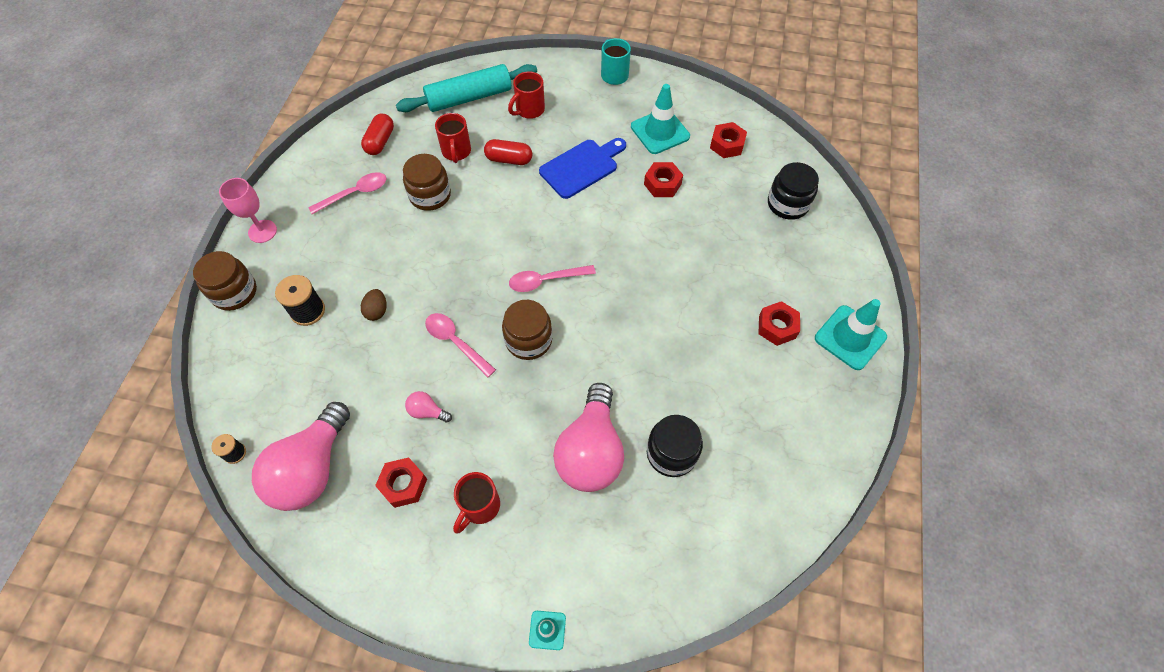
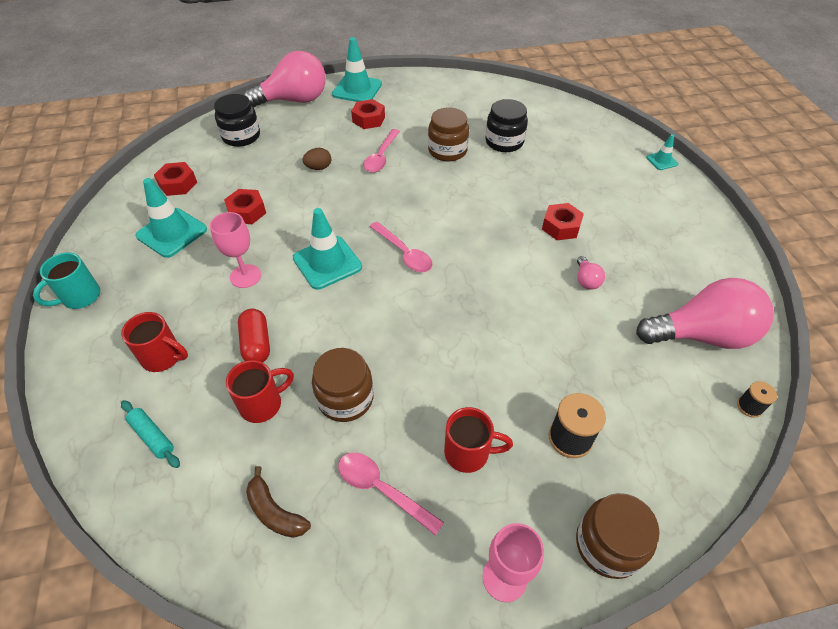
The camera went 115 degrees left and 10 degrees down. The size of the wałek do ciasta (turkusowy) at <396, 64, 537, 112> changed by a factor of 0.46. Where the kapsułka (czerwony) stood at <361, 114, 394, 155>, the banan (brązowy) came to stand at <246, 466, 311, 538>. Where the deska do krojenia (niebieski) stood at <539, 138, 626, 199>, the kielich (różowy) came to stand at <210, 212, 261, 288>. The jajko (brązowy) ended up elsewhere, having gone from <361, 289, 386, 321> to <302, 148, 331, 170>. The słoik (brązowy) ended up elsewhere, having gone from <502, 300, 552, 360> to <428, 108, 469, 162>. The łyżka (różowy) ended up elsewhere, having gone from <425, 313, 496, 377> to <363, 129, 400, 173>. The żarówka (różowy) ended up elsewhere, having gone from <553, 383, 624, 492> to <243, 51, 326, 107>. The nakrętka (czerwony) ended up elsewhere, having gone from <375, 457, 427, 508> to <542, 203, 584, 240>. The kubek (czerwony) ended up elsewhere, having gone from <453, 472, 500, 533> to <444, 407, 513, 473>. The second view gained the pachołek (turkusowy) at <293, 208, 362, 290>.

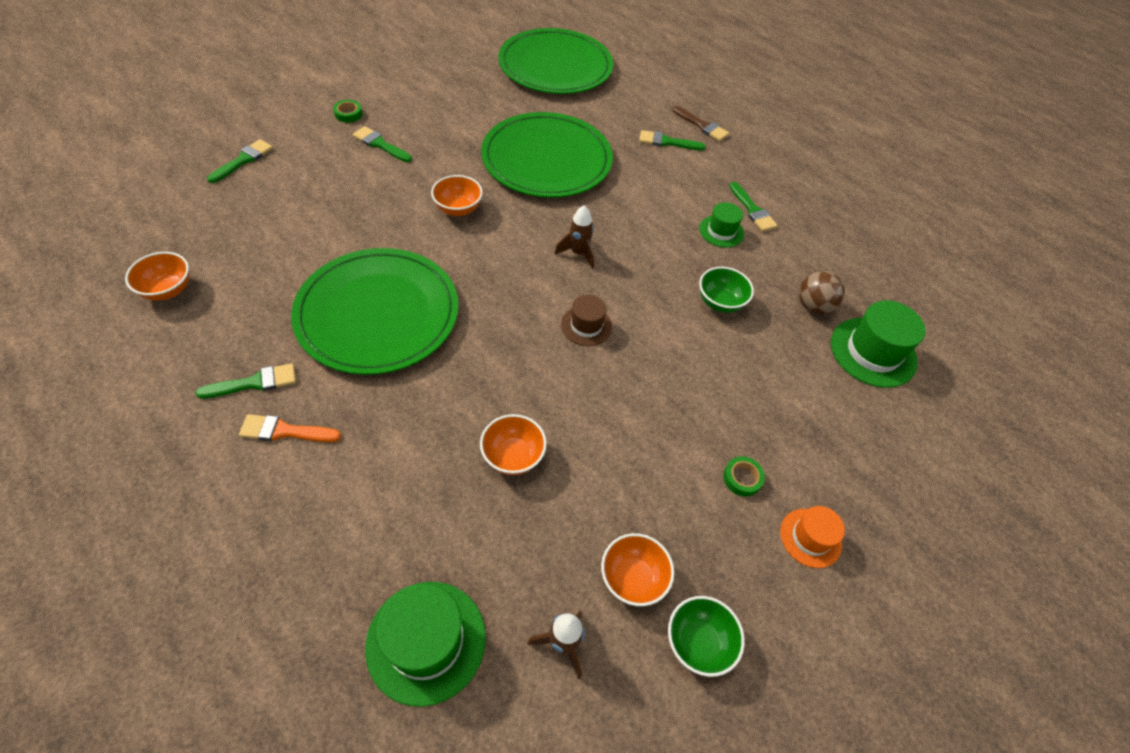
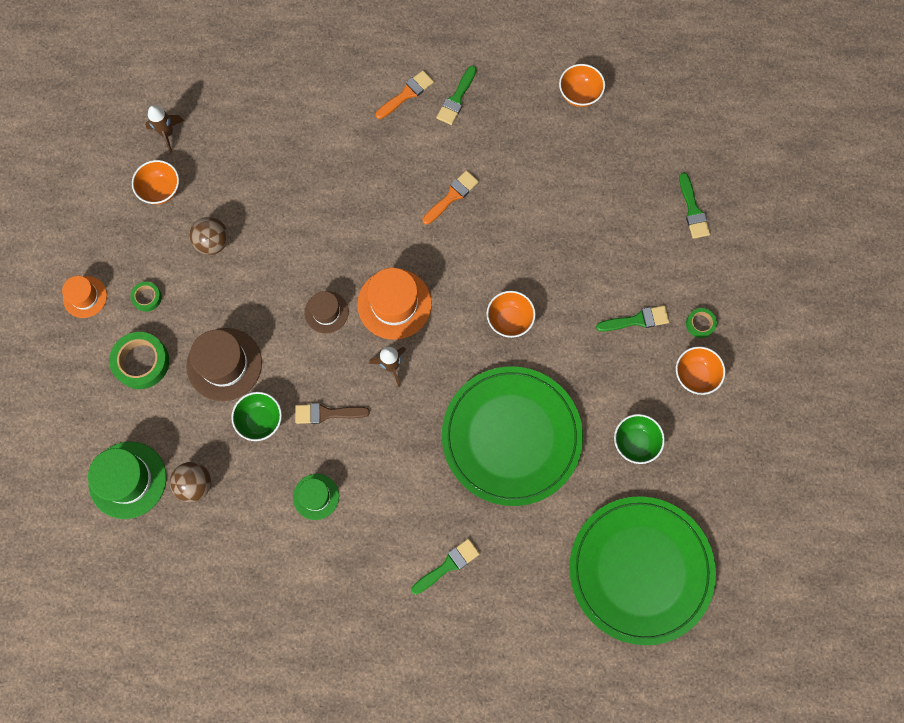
The camera went 140 degrees right and 20 degrees up. The pędzel (brązowy) ended up elsewhere, having gone from <673, 106, 729, 141> to <295, 403, 370, 424>. The second view lost the pędzel (zielony) at <730, 182, 778, 232>. Where the talerz (zielony) stood at <291, 248, 458, 375>, the pędzel (pomarańczowy) came to stand at <423, 170, 479, 225>. The miska (pomarańczowy) ended up elsewhere, having gone from <480, 414, 547, 475> to <676, 346, 725, 395>. The second view lost the kapelusz (zielony) at <365, 582, 486, 707>. The miska (zielony) ended up elsewhere, having gone from <668, 596, 745, 677> to <614, 414, 665, 464>. The second view gained the piłka (brązowy) at <189, 217, 228, 255>. The second view gained the kapelusz (pomarańczowy) at <357, 268, 432, 340>. The second view gained the kapelusz (brązowy) at <186, 328, 262, 401>. The second view gained the taśma klejąca (zielony) at <109, 332, 169, 389>.

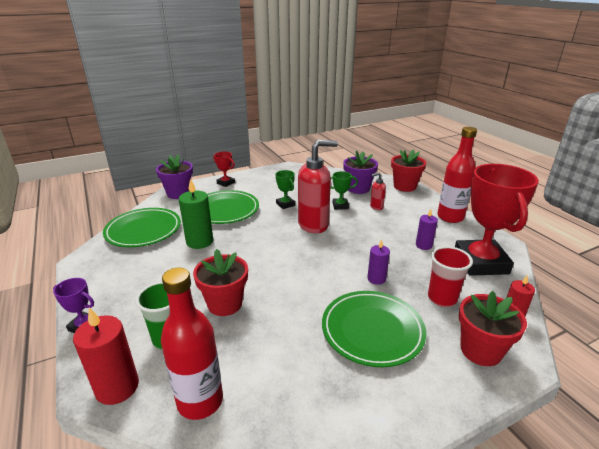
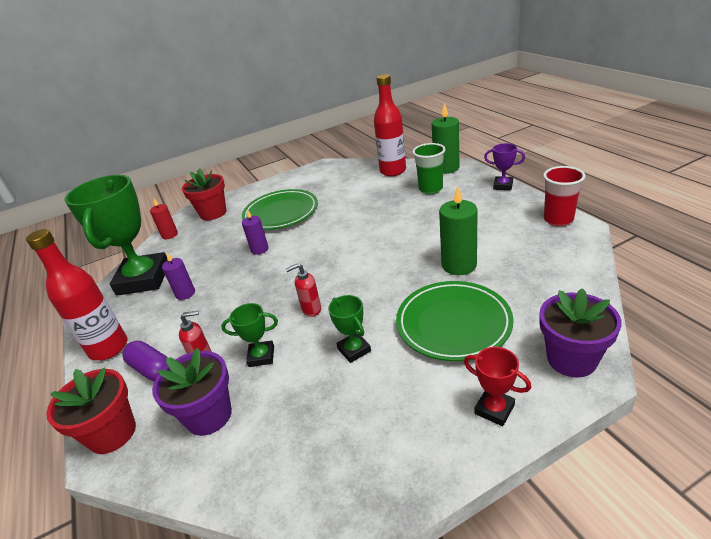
The camera went 175 degrees left and 5 degrees up. The size of the dozownik mydła (czerwony) at <298, 140, 338, 233> changed by a factor of 0.46. What was the puchar (czerwony) at <455, 164, 539, 276> turned into the puchar (zielony) at <64, 175, 168, 296>. The second view lost the talerz (zielony) at <103, 208, 181, 247>. The szklanka (czerwony) ended up elsewhere, having gone from <428, 246, 473, 307> to <543, 166, 586, 226>. The second view lost the doniczka (czerwony) at <193, 249, 248, 316>. What was the świeca (czerwony) at <73, 307, 139, 405> turned into the świeca (zielony) at <432, 103, 460, 174>. The second view gained the kapsułka (fioletowy) at <123, 341, 168, 381>.

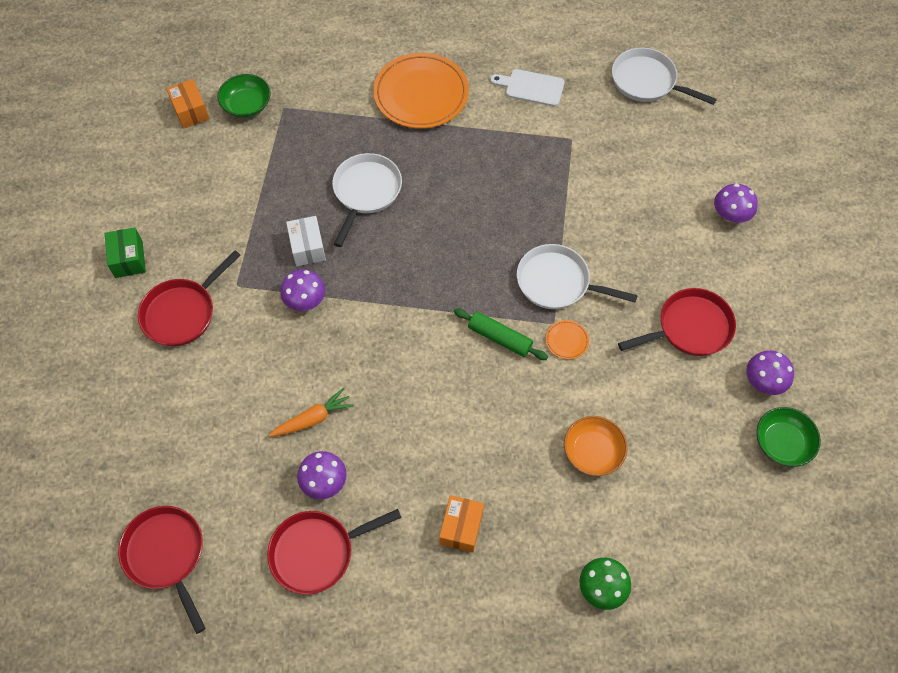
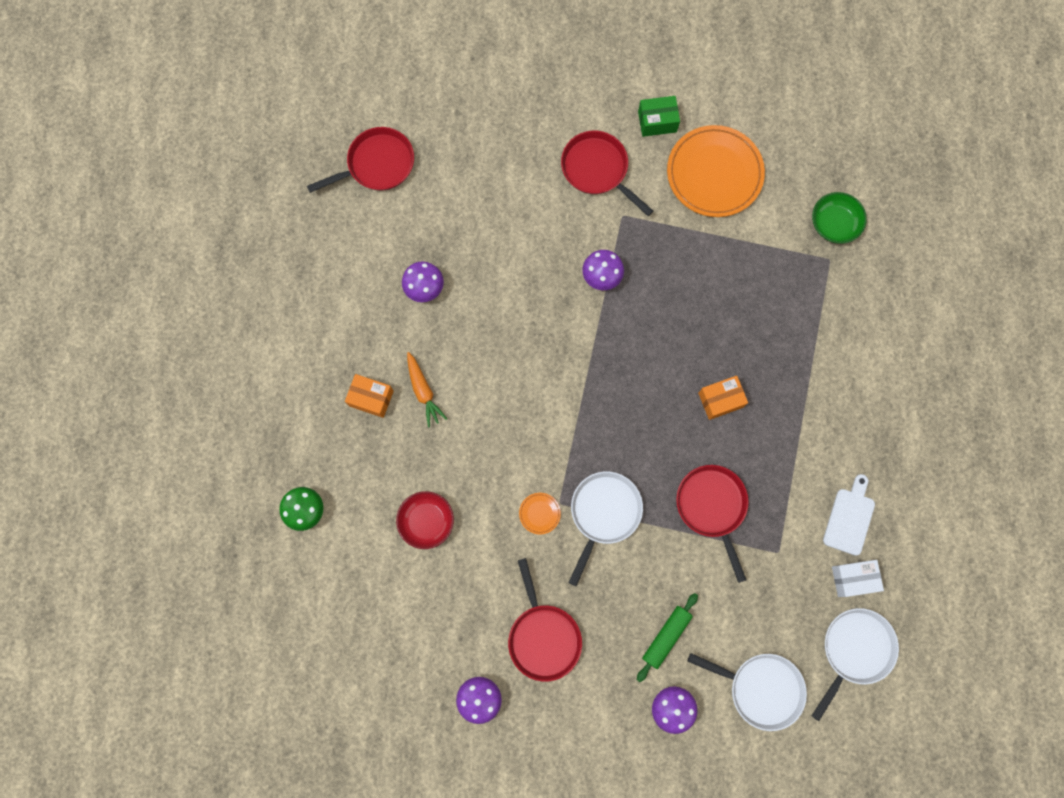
The camera went 95 degrees right and 15 degrees up. The talerz (pomarańczowy) ended up elsewhere, having gone from <373, 53, 469, 129> to <667, 125, 765, 217>. The pudełko (pomarańczowy) ended up elsewhere, having gone from <166, 79, 210, 129> to <698, 376, 748, 420>. The patelnia (biały) ended up elsewhere, having gone from <332, 153, 402, 247> to <688, 653, 807, 731>. The pudełko (biały) ended up elsewhere, having gone from <286, 216, 326, 266> to <832, 560, 884, 597>. The wałek do ciasta (zielony) ended up elsewhere, having gone from <454, 308, 548, 360> to <637, 593, 698, 682>. The marchewka (pomarańczowy) ended up elsewhere, having gone from <269, 388, 354, 437> to <407, 352, 447, 427>. The second view lost the miska (zielony) at <756, 407, 821, 467>. What was the miska (pomarańczowy) at <564, 416, 628, 476> turned into the miska (czerwony) at <396, 491, 454, 549>. The patelnia (czerwony) ended up elsewhere, having gone from <267, 509, 402, 594> to <676, 465, 749, 583>.

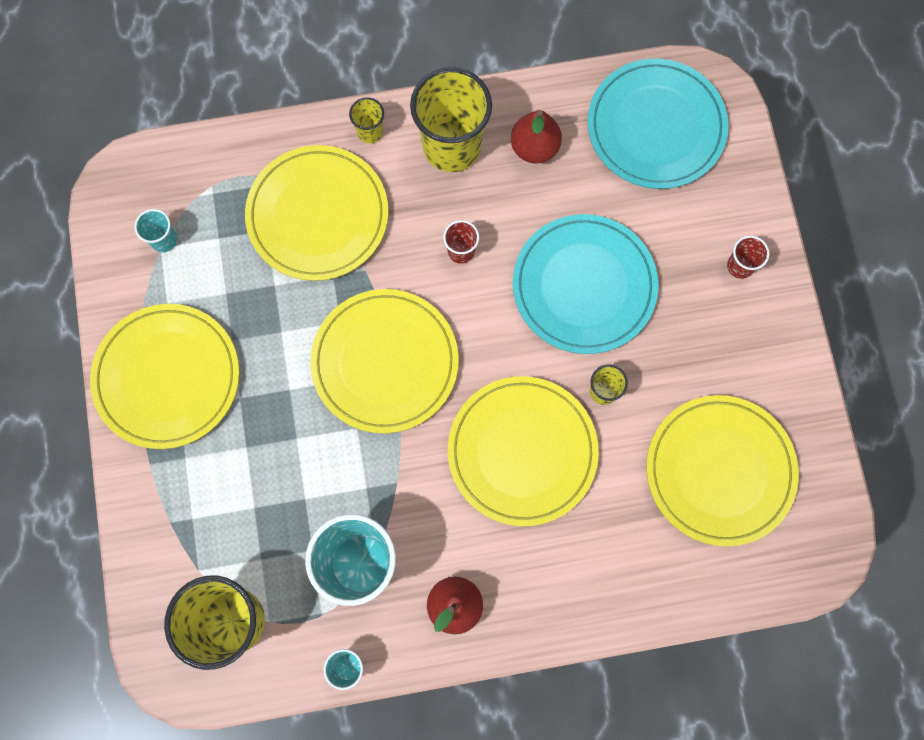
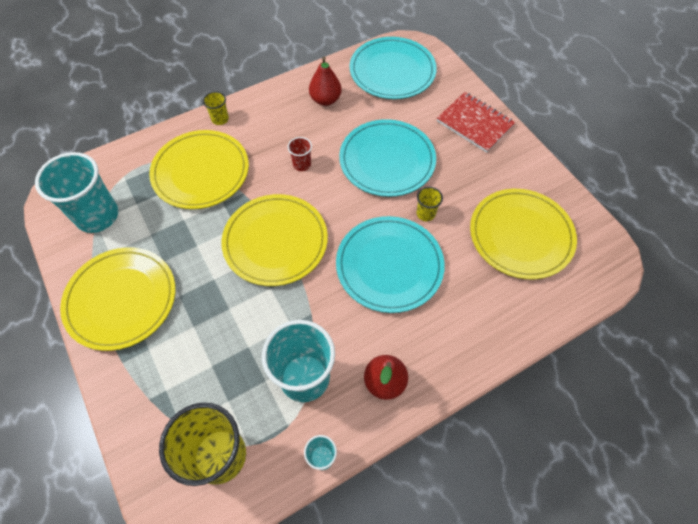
The camera went 20 degrees left and 15 degrees down. The second view lost the szklanka (żółty) at <410, 67, 492, 172>. The size of the szklanka (turkusowy) at <134, 209, 177, 253> changed by a factor of 2.22. Where the szklanka (czerwony) stood at <727, 236, 769, 279>, the zeszyt (czerwony) came to stand at <437, 92, 516, 153>. What was the talerz (żółty) at <448, 376, 599, 526> turned into the talerz (turkusowy) at <336, 216, 445, 313>.

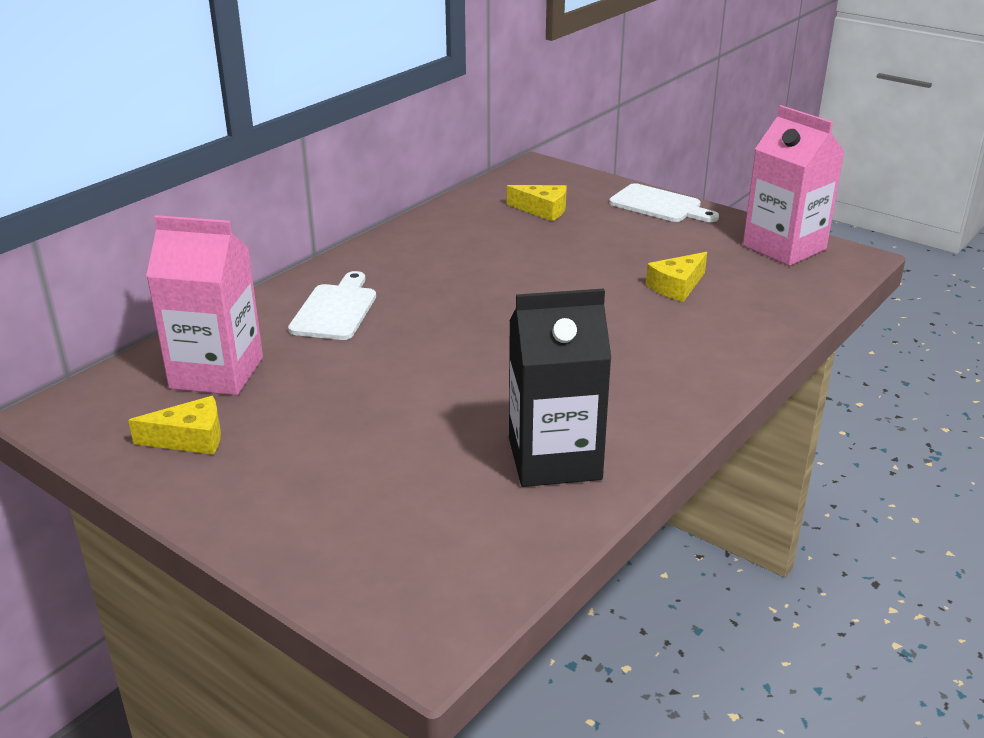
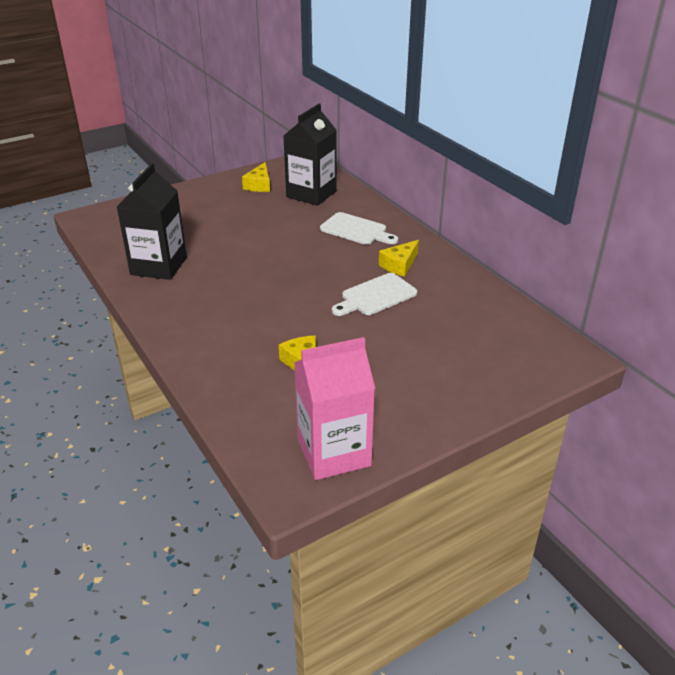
The camera went 110 degrees right and 5 degrees up. The deska do krojenia (biały) ended up elsewhere, having gone from <609, 183, 719, 222> to <332, 273, 417, 316>. The ser (żółty) ended up elsewhere, having gone from <507, 185, 567, 221> to <379, 240, 419, 277>. What was the karton mleka (różowy) at <146, 215, 263, 395> turned into the karton mleka (czarny) at <283, 104, 337, 206>.

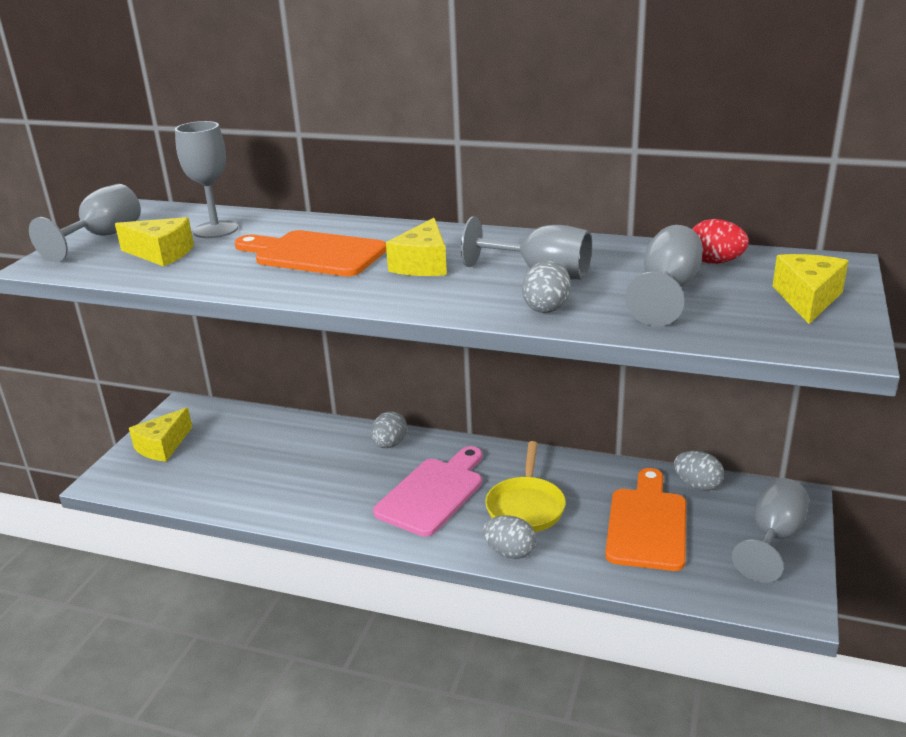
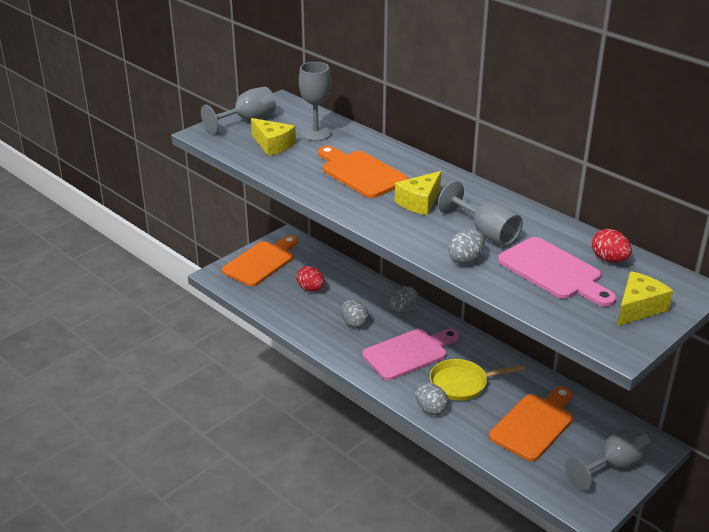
The camera went 25 degrees right and 5 degrees up. Where the kielich (szary) stood at <625, 225, 703, 326>, the deska do krojenia (różowy) came to stand at <498, 237, 616, 307>. Where the ser (żółty) stood at <129, 407, 192, 462>, the deska do krojenia (pomarańczowy) came to stand at <222, 236, 298, 286>. The patelnia (żółty) at <485, 441, 566, 532> ended up facing another way, 45 degrees clockwise from before. The jajko (szary) ended up elsewhere, having gone from <674, 451, 724, 491> to <341, 299, 369, 328>. The second view gained the jajko (czerwony) at <296, 266, 324, 291>.

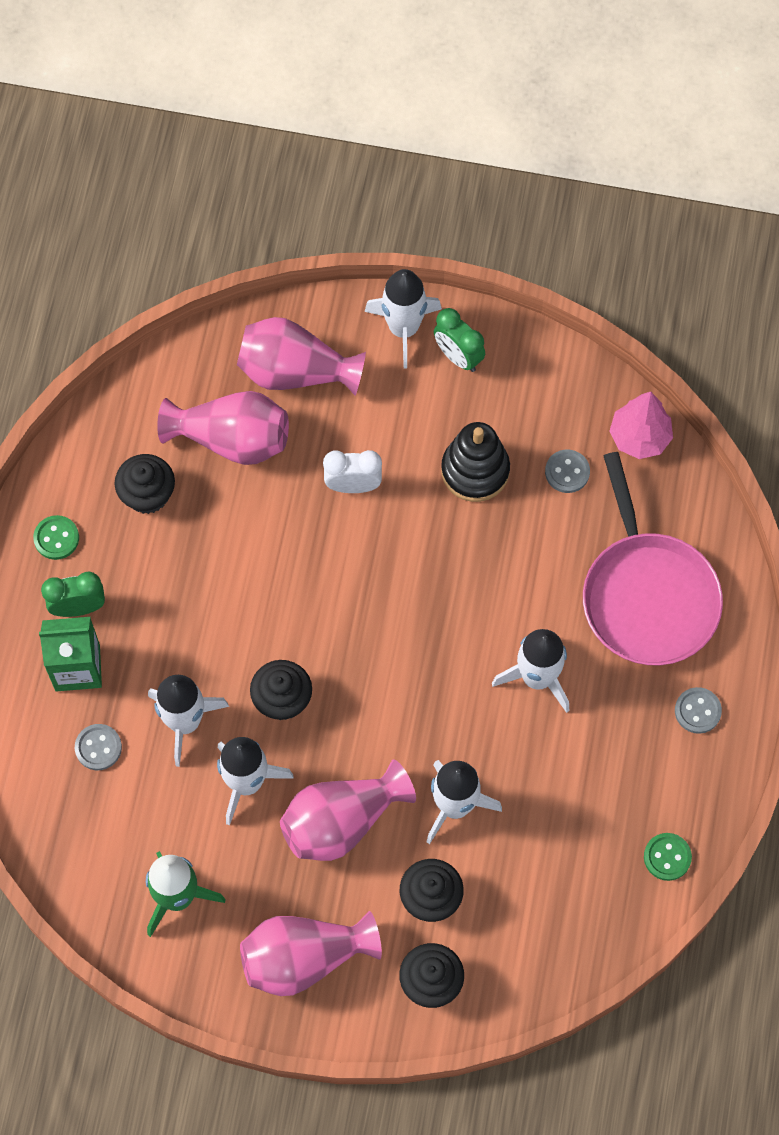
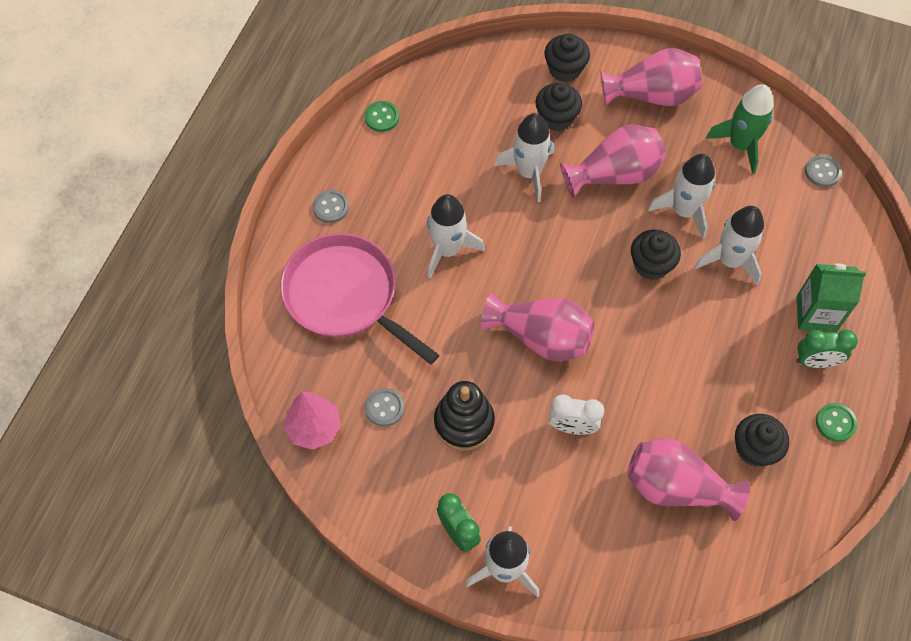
The camera went 170 degrees left and 5 degrees down. The wazon (różowy) ended up elsewhere, having gone from <237, 317, 366, 396> to <481, 292, 595, 362>. The patelnia (różowy) at <583, 452, 723, 665> ended up facing another way, 45 degrees counterclockwise from before. The guzik (szary) ended up elsewhere, having gone from <75, 724, 122, 770> to <805, 155, 842, 187>.

